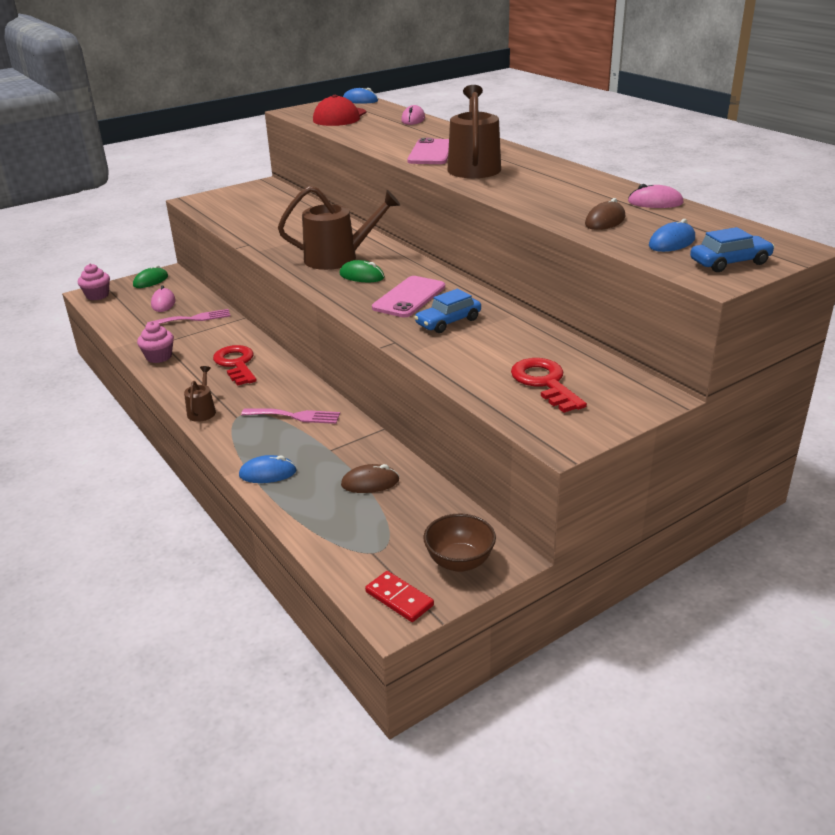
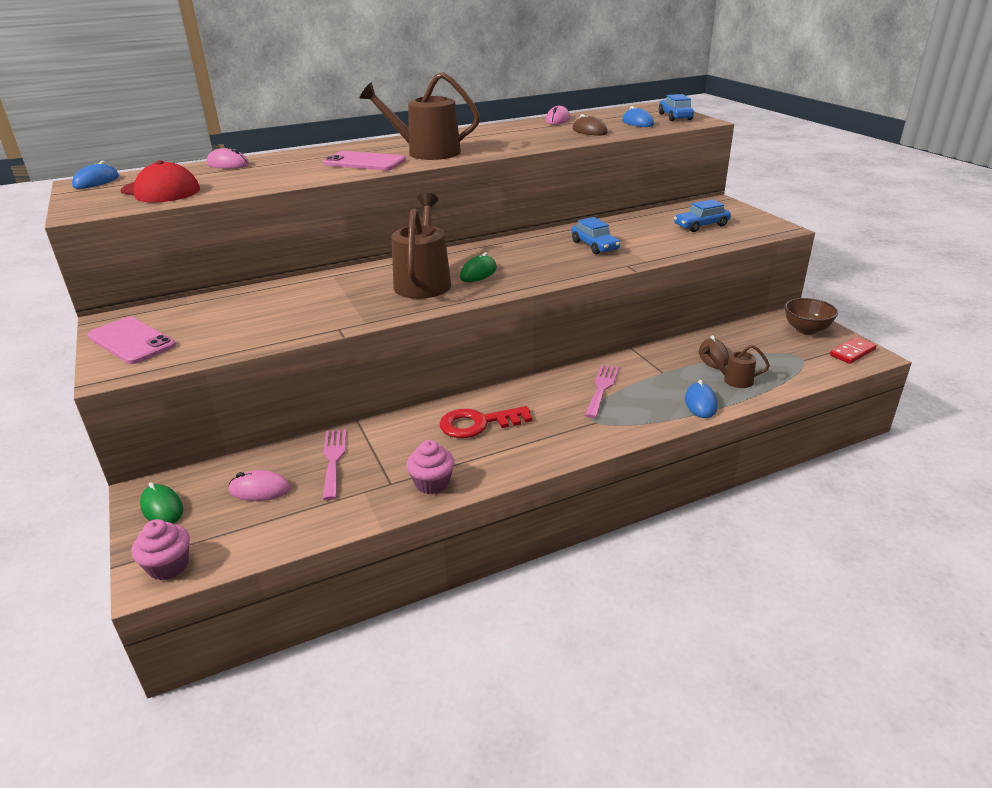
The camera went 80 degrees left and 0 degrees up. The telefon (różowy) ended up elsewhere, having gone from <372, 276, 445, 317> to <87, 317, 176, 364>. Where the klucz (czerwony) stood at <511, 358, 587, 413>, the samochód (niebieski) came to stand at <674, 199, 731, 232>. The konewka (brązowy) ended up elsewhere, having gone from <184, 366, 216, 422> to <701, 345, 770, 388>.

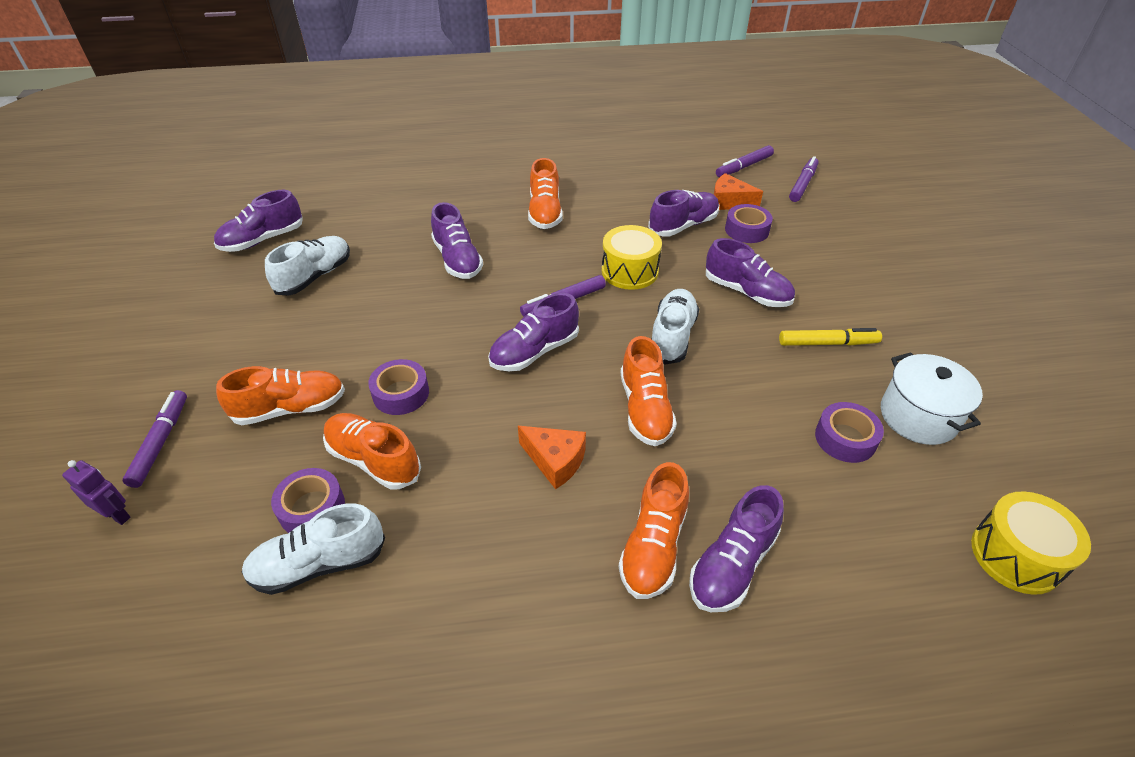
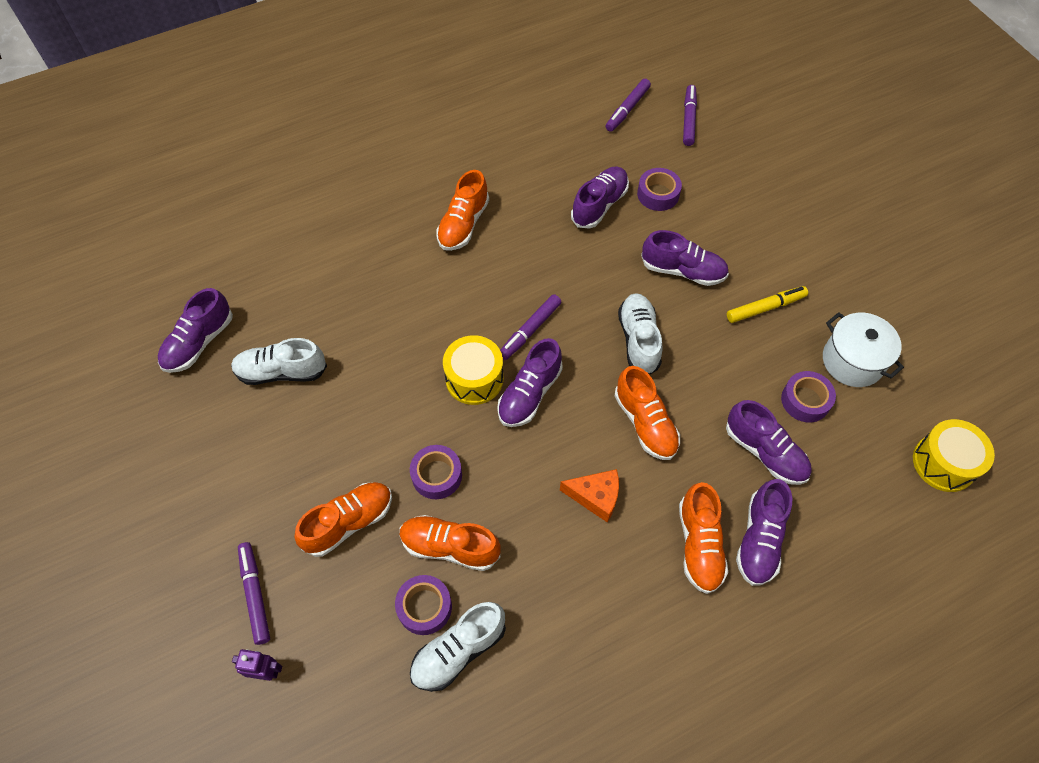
The camera went 20 degrees left and 15 degrees up. The but (pomarańczowy) at <528, 158, 563, 229> ended up facing another way, 45 degrees clockwise from before. The second view lost the ser (pomarańczowy) at <714, 173, 763, 210>. The but (fioletowy) ended up elsewhere, having gone from <431, 202, 483, 279> to <726, 400, 812, 485>. The bęben (żółty) ended up elsewhere, having gone from <602, 225, 662, 290> to <443, 335, 503, 405>. The but (biały) at <265, 236, 350, 295> ended up facing another way, 105 degrees counterclockwise from before.

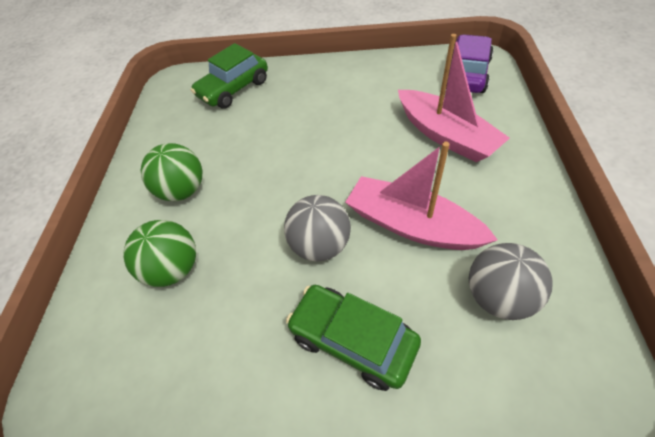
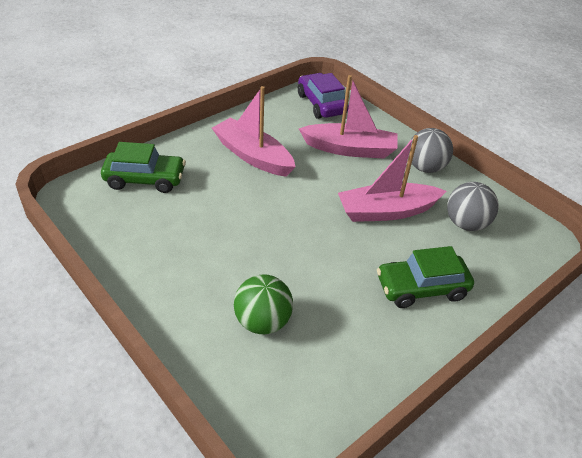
The camera went 50 degrees left and 10 degrees down. The samochód (zielony) at <191, 43, 268, 109> ended up facing another way, 90 degrees counterclockwise from before. The second view lost the piłka (zielony) at <140, 143, 203, 201>. The piłka (szary) ended up elsewhere, having gone from <284, 195, 351, 262> to <408, 128, 453, 173>. The second view gained the łódka (różowy) at <212, 86, 296, 177>.

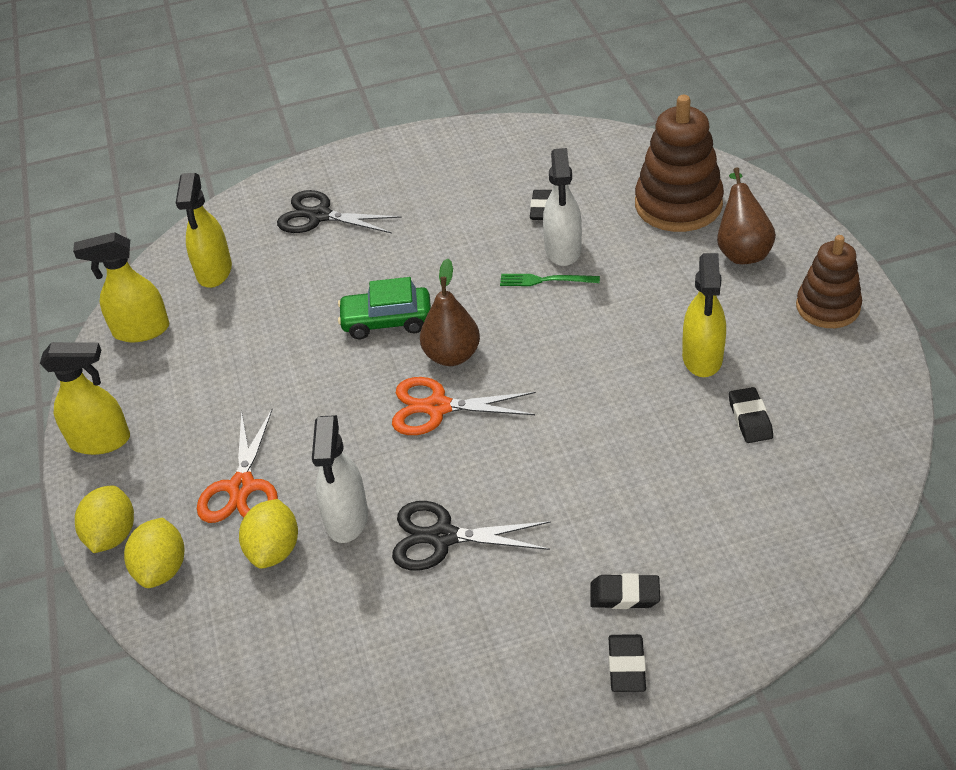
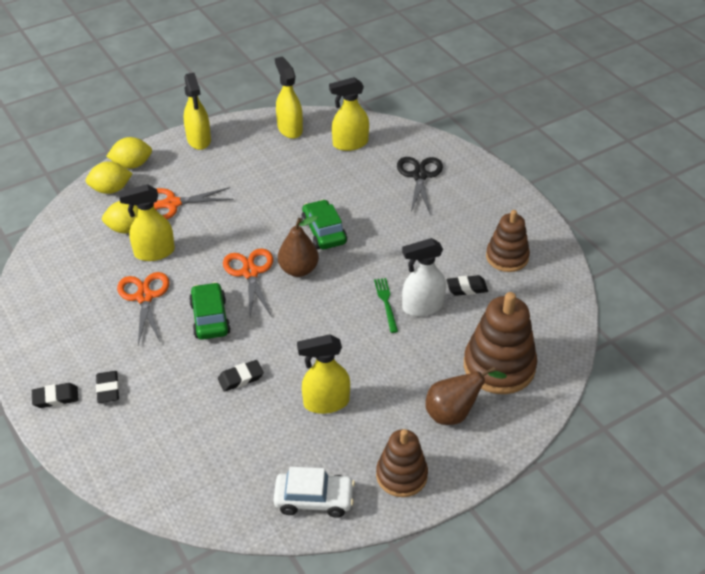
The camera went 70 degrees right and 0 degrees up. The gumka do mazania (czarny) ended up elsewhere, having gone from <729, 387, 773, 443> to <218, 360, 264, 392>. What was the spryskiwacz (biały) at <312, 415, 368, 543> turned into the spryskiwacz (żółty) at <118, 184, 175, 261>. What was the nożyczki (czarny) at <392, 501, 551, 571> turned into the nożyczki (pomarańczowy) at <117, 272, 169, 345>. The second view gained the zabawka nakładanka (brązowy) at <486, 210, 530, 272>. The second view gained the samochód (zielony) at <189, 282, 231, 340>. The second view gained the samochód (biały) at <273, 467, 355, 518>.

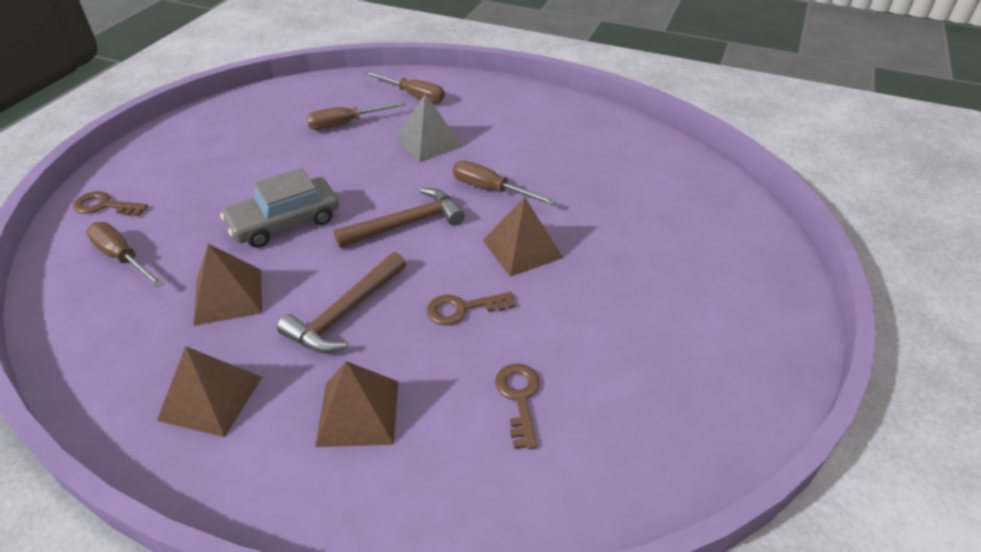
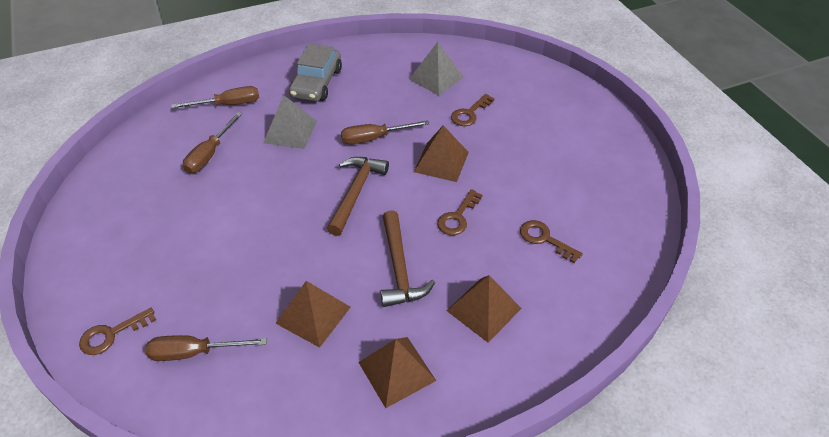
The camera went 45 degrees left and 5 degrees up. The samochód (szary) ended up elsewhere, having gone from <220, 168, 339, 248> to <289, 44, 342, 102>. The second view gained the piramida (szary) at <409, 42, 464, 96>. The second view gained the klucz (brązowy) at <451, 94, 495, 126>.

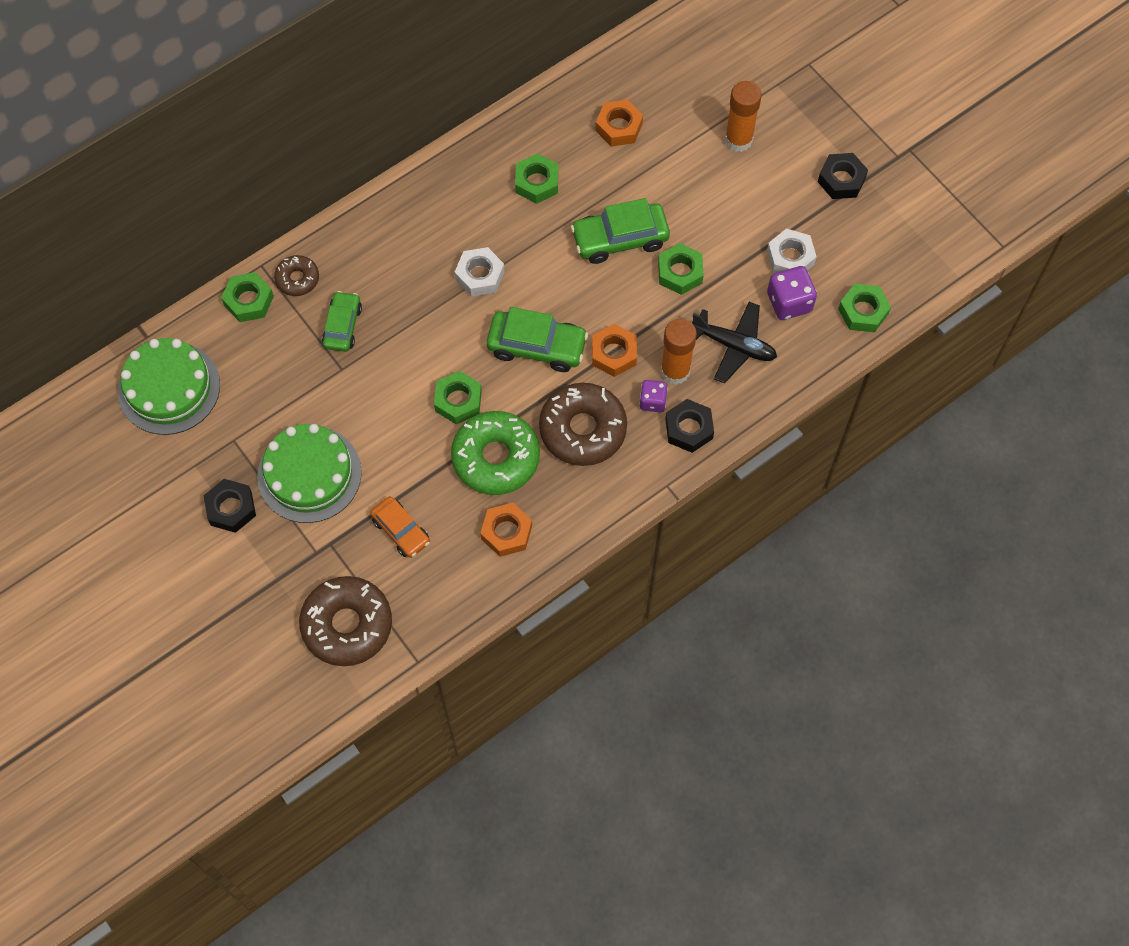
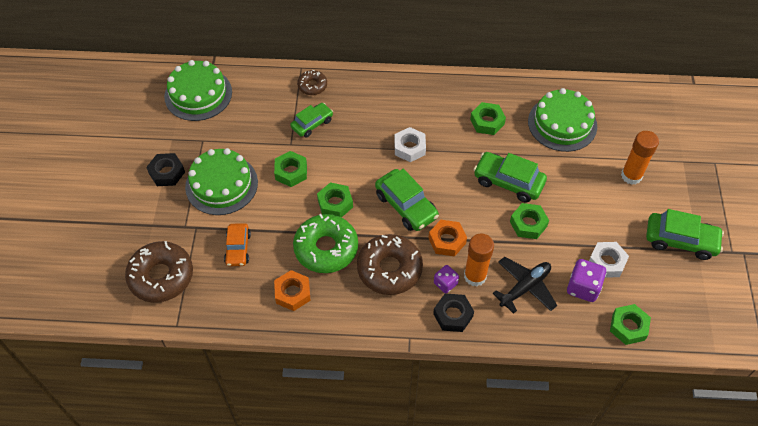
The camera went 40 degrees right and 10 degrees down. Where the nakrętka (pomarańczowy) stood at <596, 99, 643, 147>, the tort (zielony) came to stand at <528, 88, 597, 152>. Where the nakrętka (czarny) stood at <818, 153, 868, 199>, the samochód (zielony) came to stand at <646, 209, 724, 260>. The nakrętka (zielony) ended up elsewhere, having gone from <221, 272, 274, 322> to <274, 151, 307, 187>. The samolot (czarny) at <692, 302, 777, 383> ended up facing another way, 105 degrees counterclockwise from before.

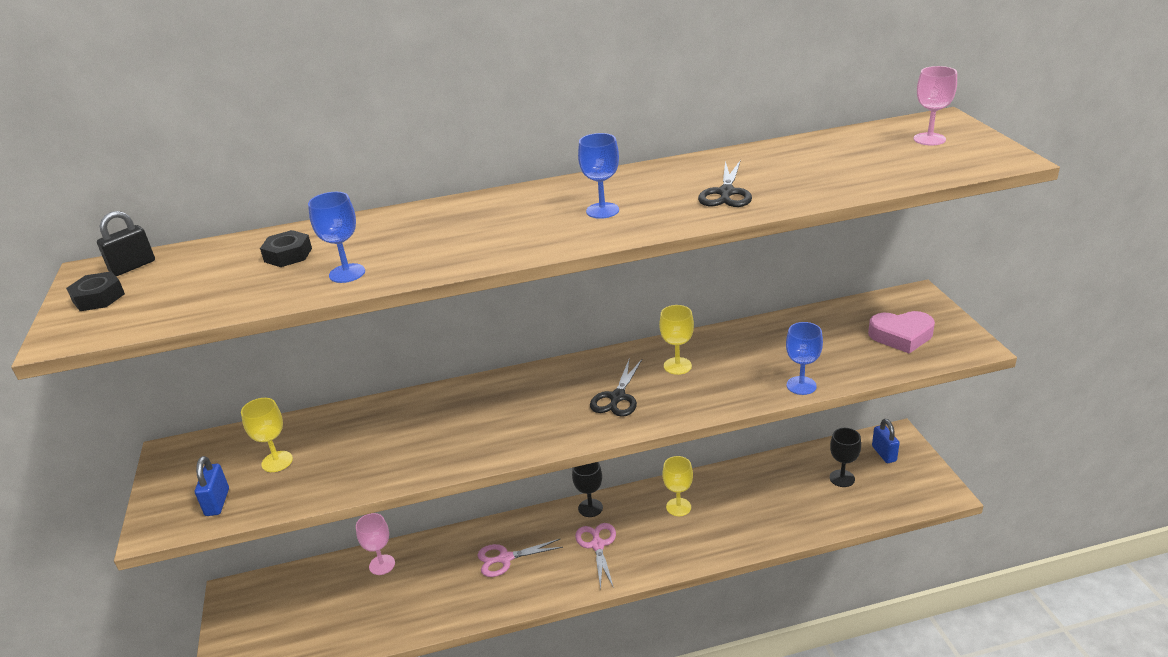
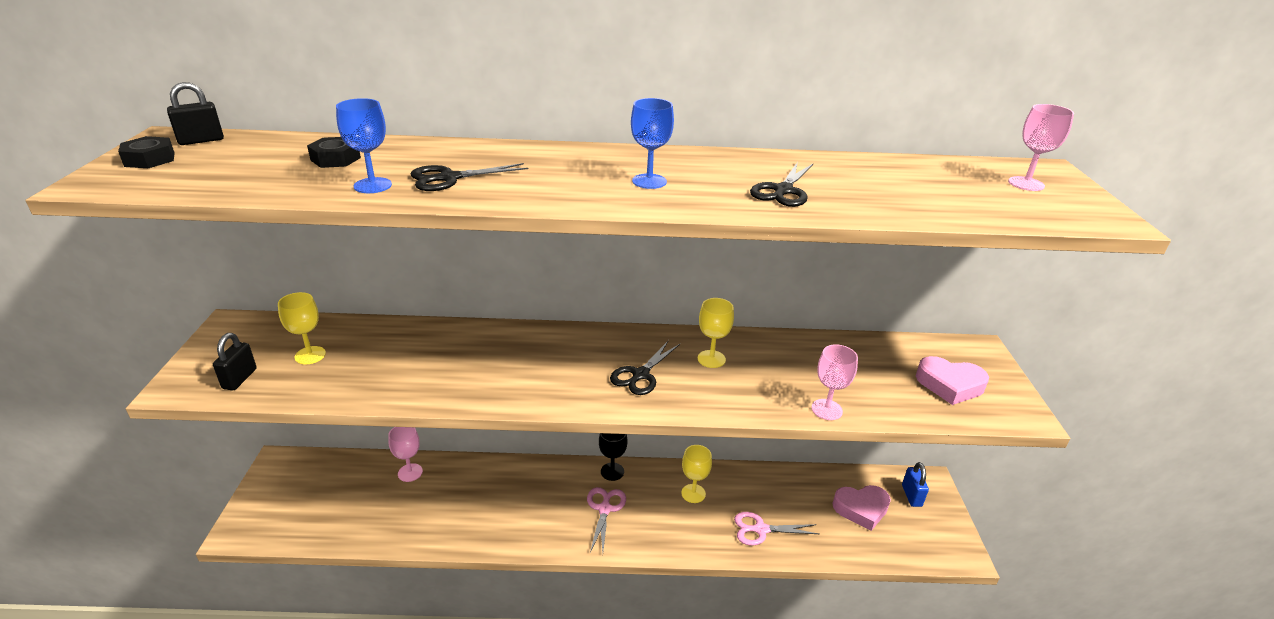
The camera went 10 degrees right and 0 degrees up. What was the kielich (niebieski) at <786, 322, 823, 395> turned into the kielich (różowy) at <812, 344, 858, 420>. Where the kielich (czarny) stood at <830, 428, 861, 487>, the serce (różowy) came to stand at <833, 485, 891, 531>. What was the kłódka (niebieski) at <195, 456, 229, 516> turned into the kłódka (czarny) at <213, 333, 257, 390>. The nożyczki (różowy) ended up elsewhere, having gone from <478, 539, 563, 577> to <734, 512, 819, 546>. The second view gained the nożyczki (czarny) at <410, 163, 528, 191>.

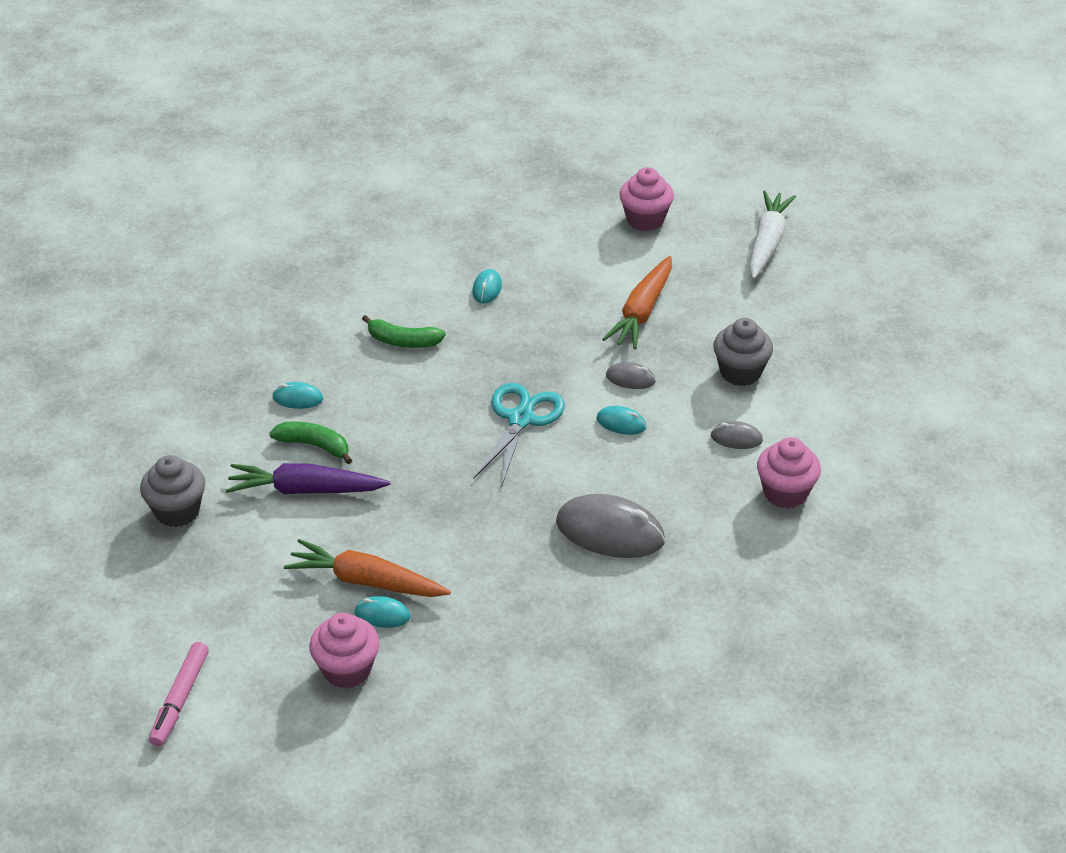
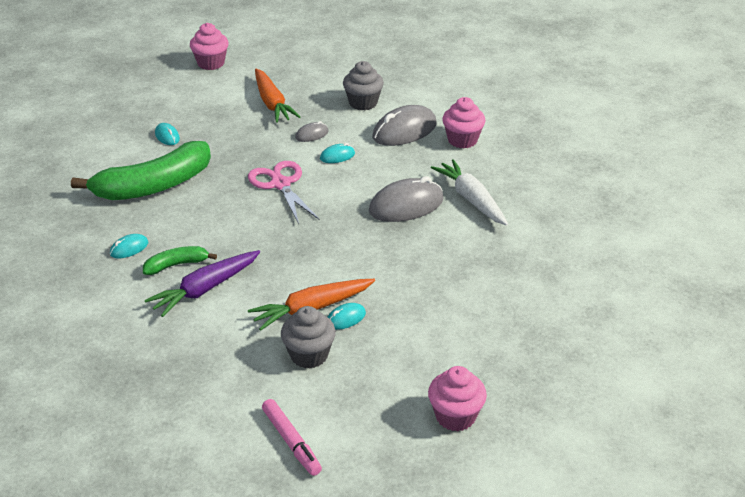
The camera went 45 degrees left and 5 degrees down. The marchewka (biały) ended up elsewhere, having gone from <749, 190, 796, 279> to <431, 159, 508, 225>. The size of the banan (zielony) at <362, 315, 446, 348> changed by a factor of 2.12. What was the nożyczki (turkusowy) at <473, 383, 565, 487> turned into the nożyczki (różowy) at <248, 161, 320, 224>. The size of the myszka (szary) at <711, 421, 763, 449> changed by a factor of 2.05. The muffinka (szary) ended up elsewhere, having gone from <140, 455, 205, 527> to <281, 306, 336, 369>. The muffinka (różowy) ended up elsewhere, having gone from <309, 613, 380, 689> to <428, 366, 487, 431>.

